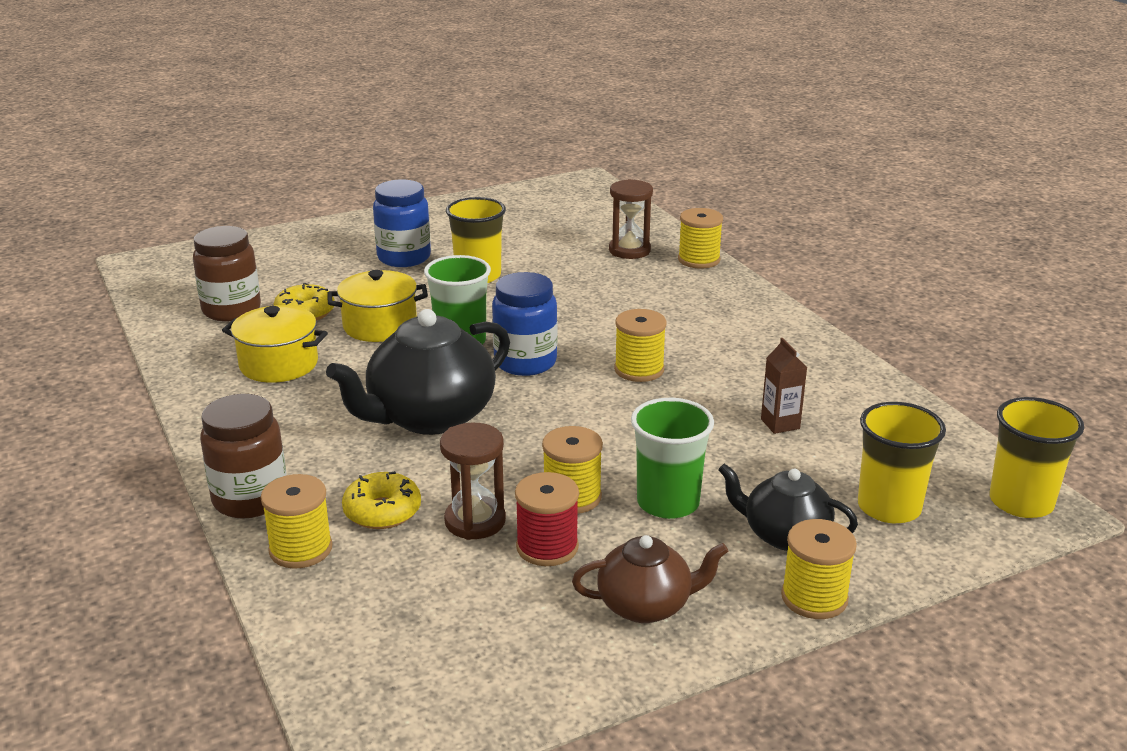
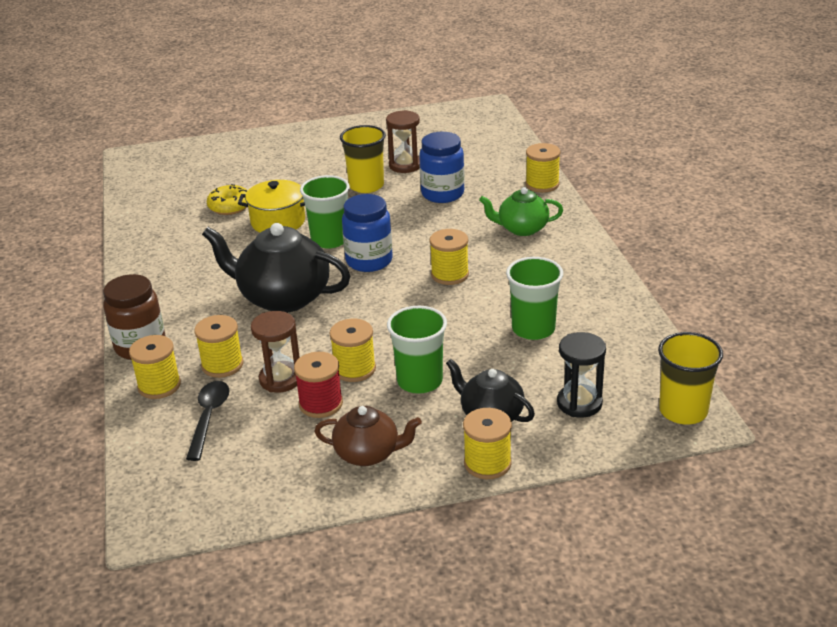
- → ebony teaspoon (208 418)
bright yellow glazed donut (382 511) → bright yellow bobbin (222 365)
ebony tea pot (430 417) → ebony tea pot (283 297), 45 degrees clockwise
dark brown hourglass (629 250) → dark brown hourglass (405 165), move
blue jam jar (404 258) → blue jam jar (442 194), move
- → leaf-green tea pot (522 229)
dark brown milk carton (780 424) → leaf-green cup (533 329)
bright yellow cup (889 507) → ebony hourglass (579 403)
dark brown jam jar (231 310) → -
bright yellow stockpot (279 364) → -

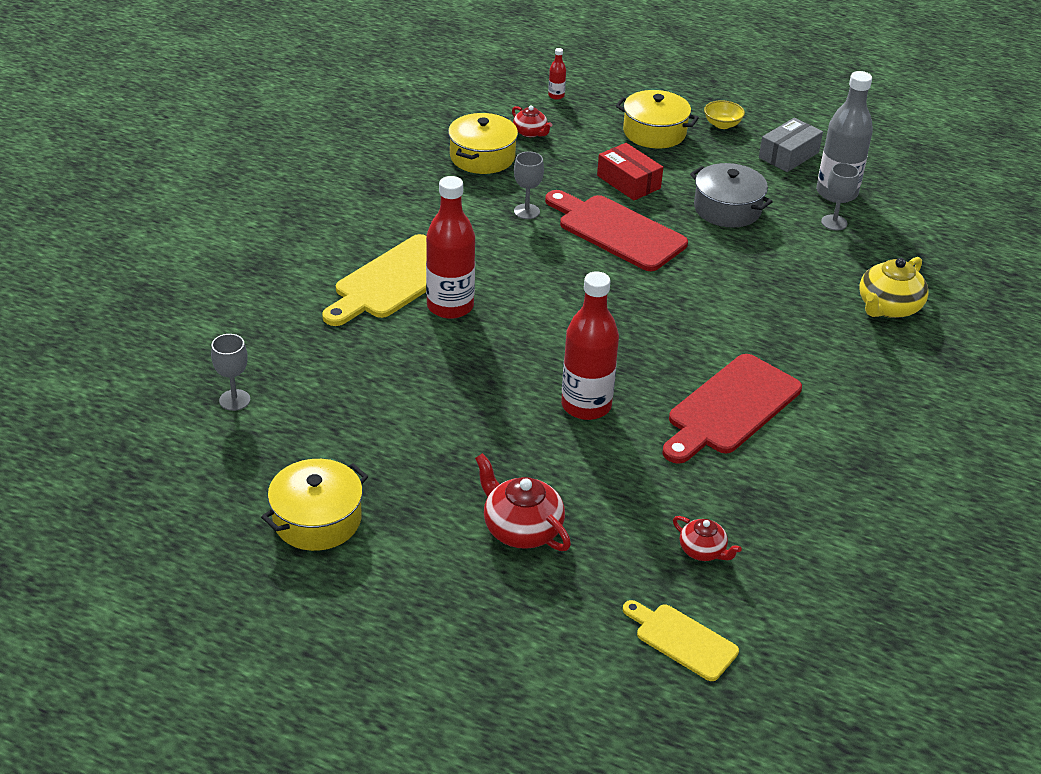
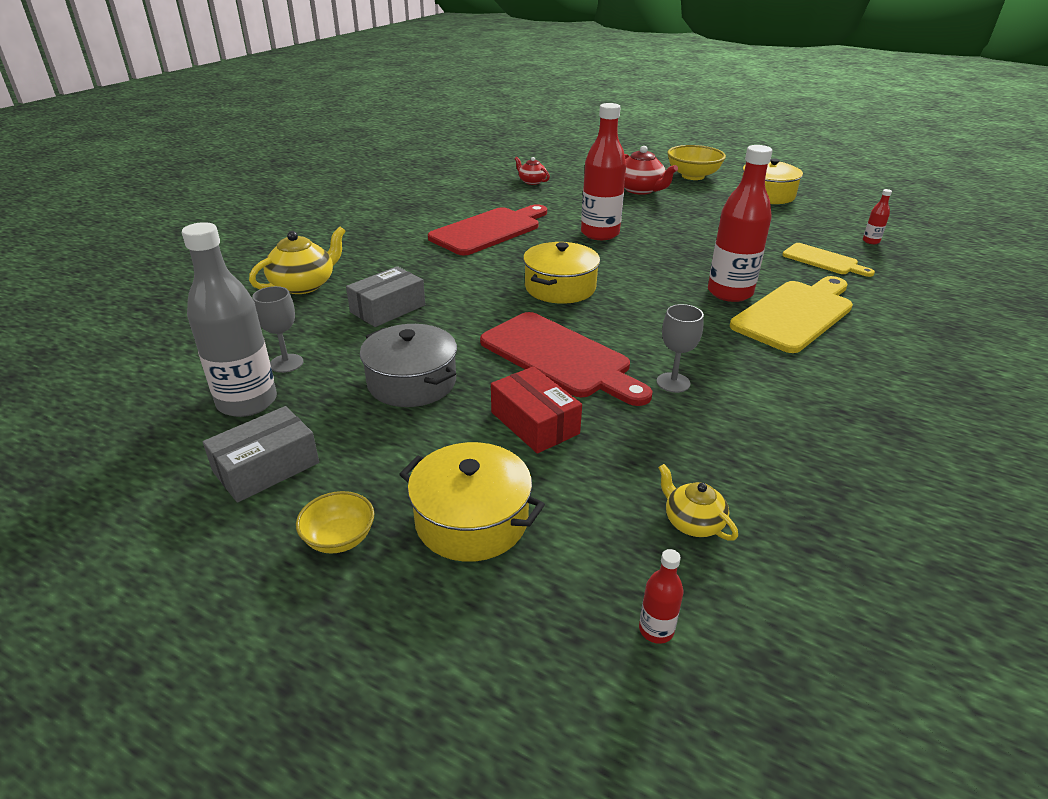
- → grey package (388 309)
bright yellow stockpot (482 157) → bright yellow stockpot (560 287), move
red tea pot (530 132) → bright yellow tea pot (692 522)
- → bright yellow bowl (692 176)
bright yellow cutting board (682 640) → bright yellow cutting board (823 260), move
grey wine glass (234 400) → red bottle (871 241)

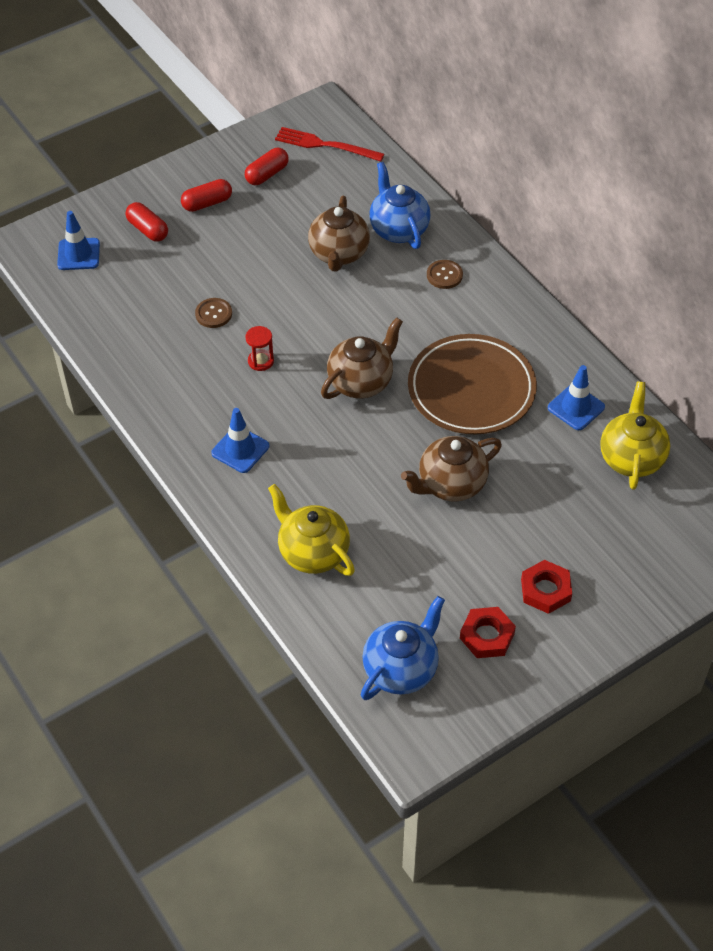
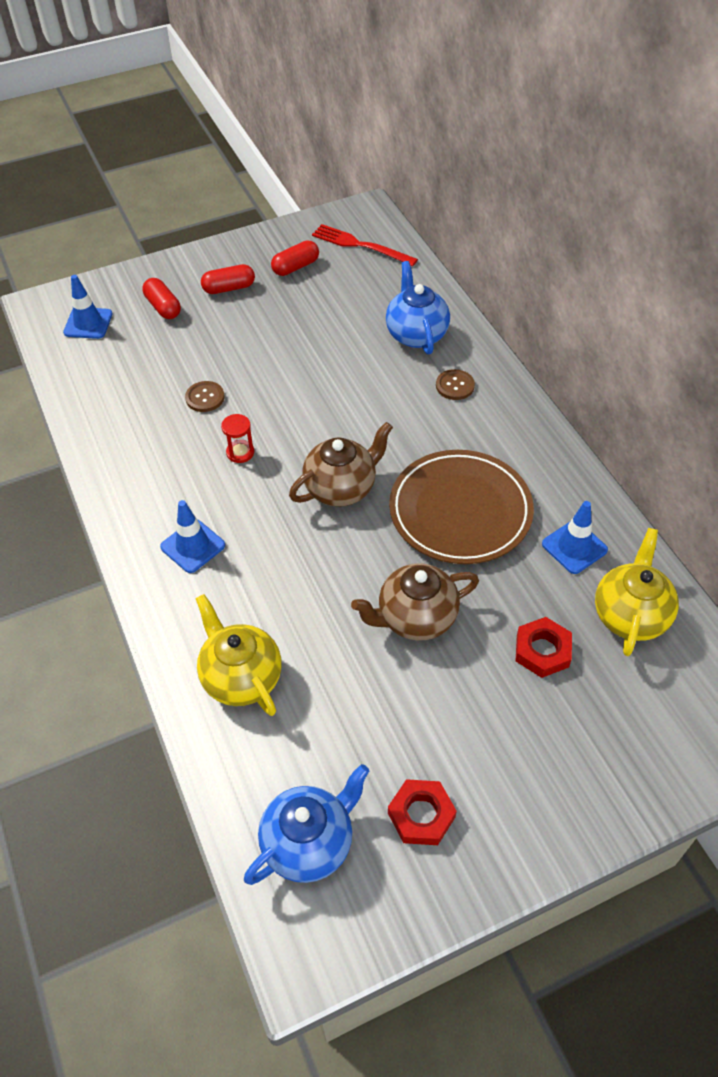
red nut (545 590) → red nut (542 651), move
dark brown tea pot (339 254) → -

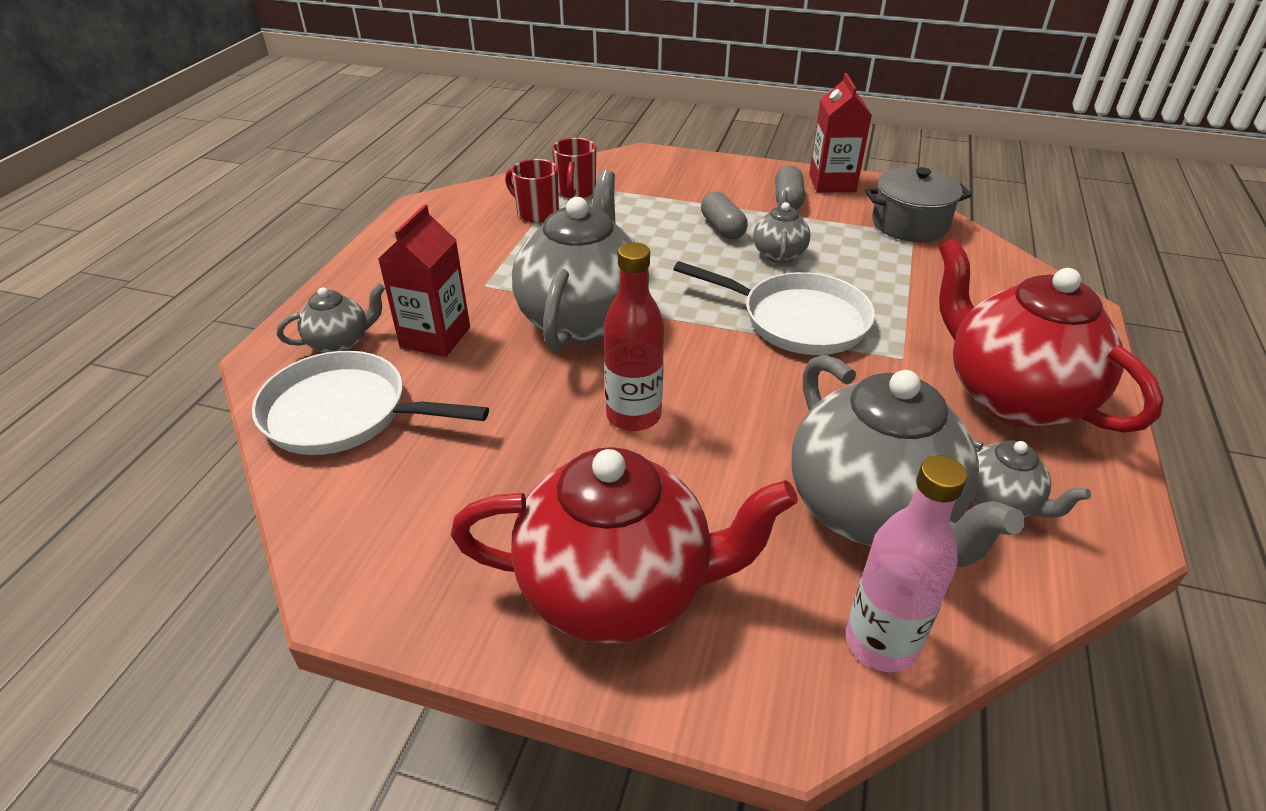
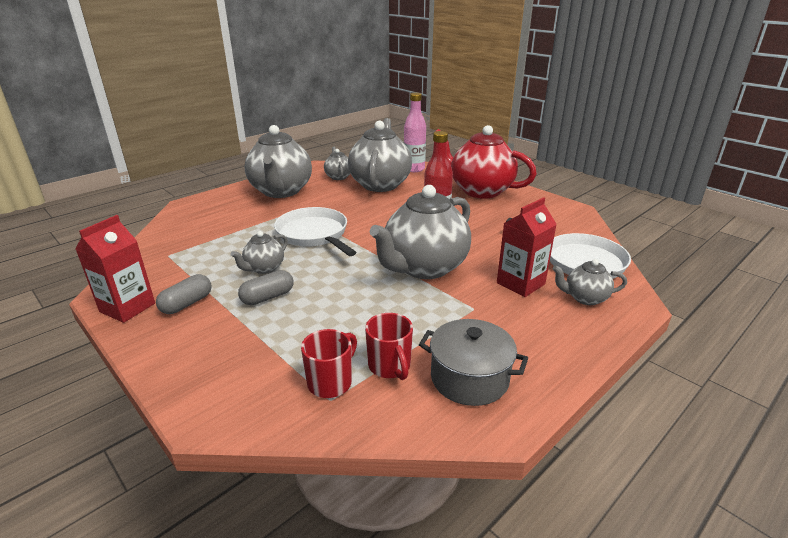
grey capsule (722 228) → grey capsule (268 297), 45 degrees clockwise
red tea pot (1012 396) → grey tea pot (281 191)
grey stockpot (909 224) → grey stockpot (469 378), move

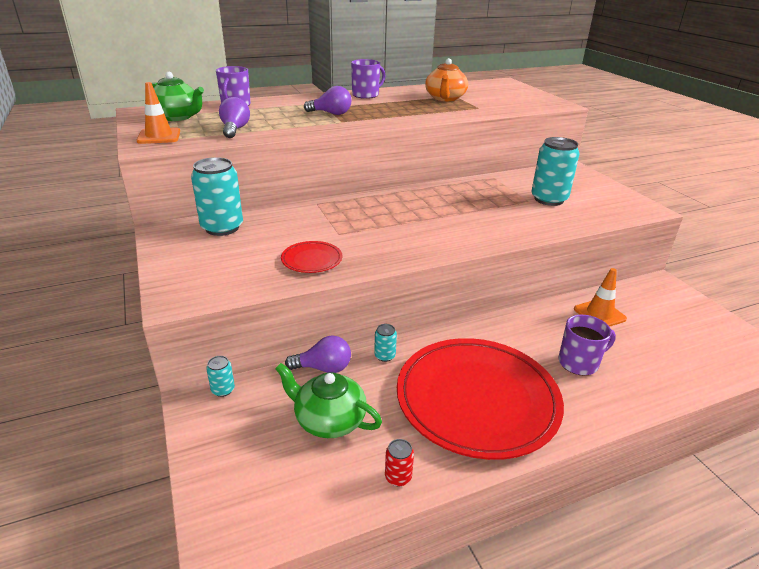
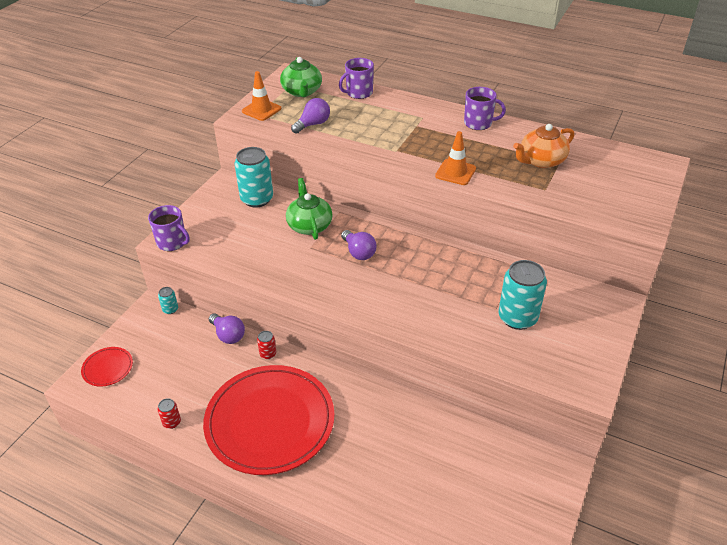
red plate (312 259) → red plate (108 368), move
purple tea mug (579 363) → purple tea mug (172 242), move
aqua soda can (384 356) → red soda can (268 354)
leaf-green tea pot (329 420) → leaf-green tea pot (309 225), move
purple bulb (331 113) → purple bulb (358 252), move
orange road cone (599 314) → orange road cone (455 172), move

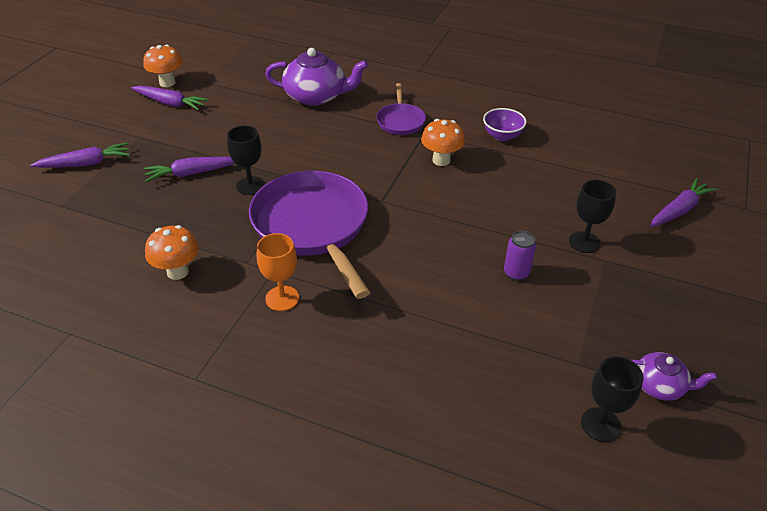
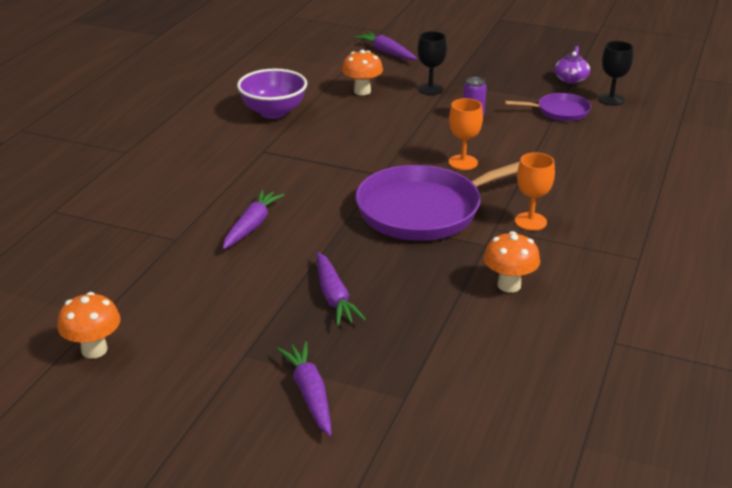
purple root vegetable (170 103) → purple root vegetable (252 226), move
purple bowl (502 136) → purple bowl (273 112), x1.57
orange mushroom (441 160) → orange mushroom (362 91), move
- → orange wine glass (463 162)
purple pan (400 121) → purple pan (559 111), move
ebony wine glass (250 185) → -
purple tea pot (316 96) → -

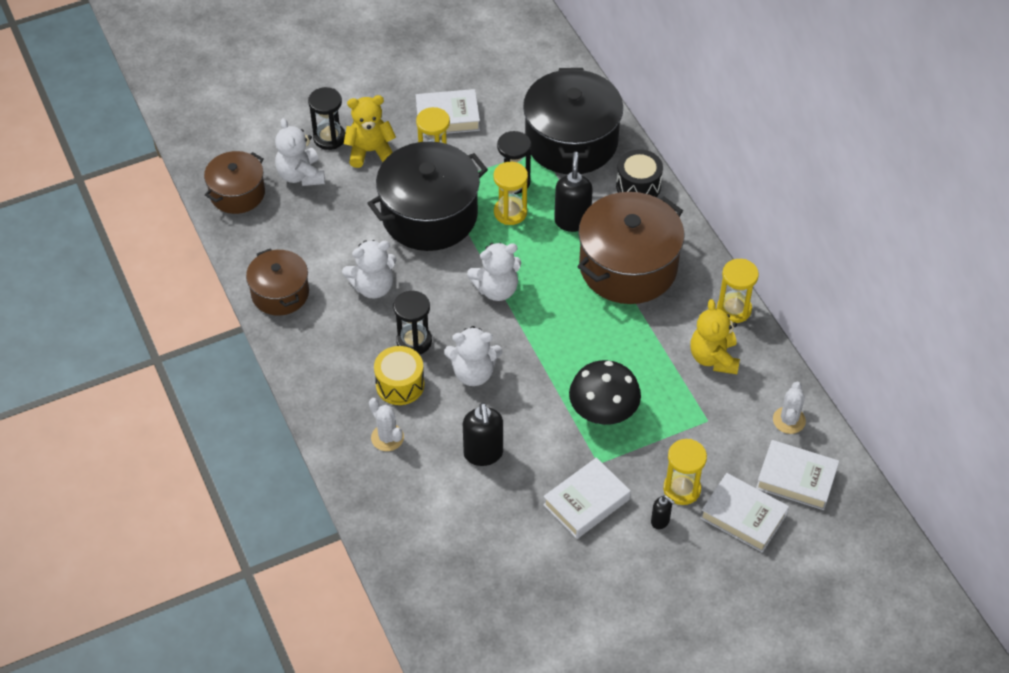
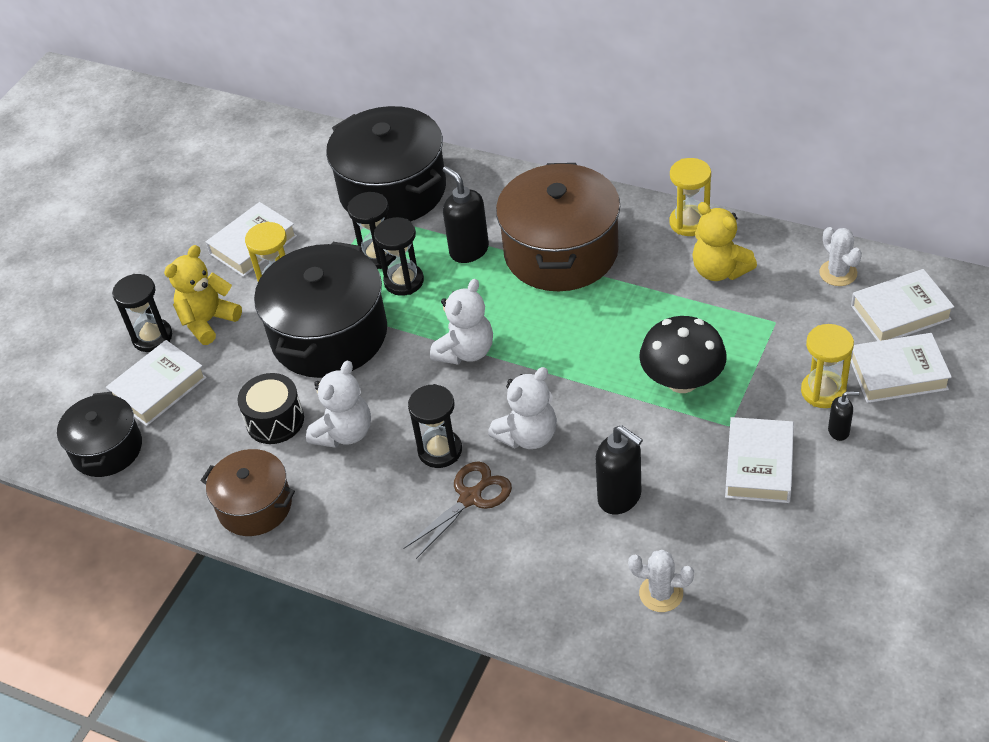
dark brown stockpot (237 193) → ebony stockpot (107 449)
pure white teddy (301 175) → pure white hardcover (158 388)
ebony snare drum (638 186) → ebony snare drum (275 421), move
bright yellow hourglass (510 212) → ebony hourglass (404 281)
bright yellow snare drum (400 384) → dark brown scissors (470 498)
pure white saguaro cactus (387 437) → pure white saguaro cactus (661 593), move

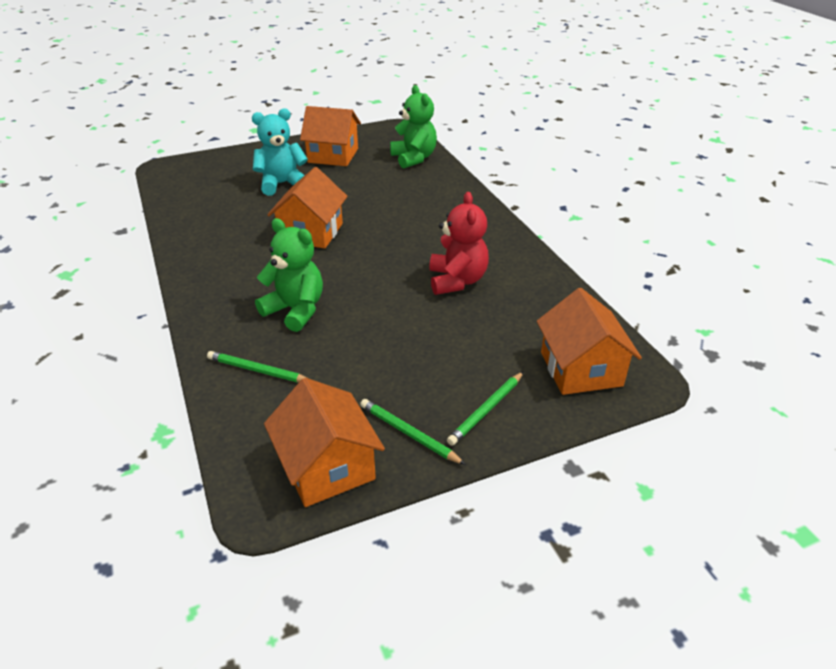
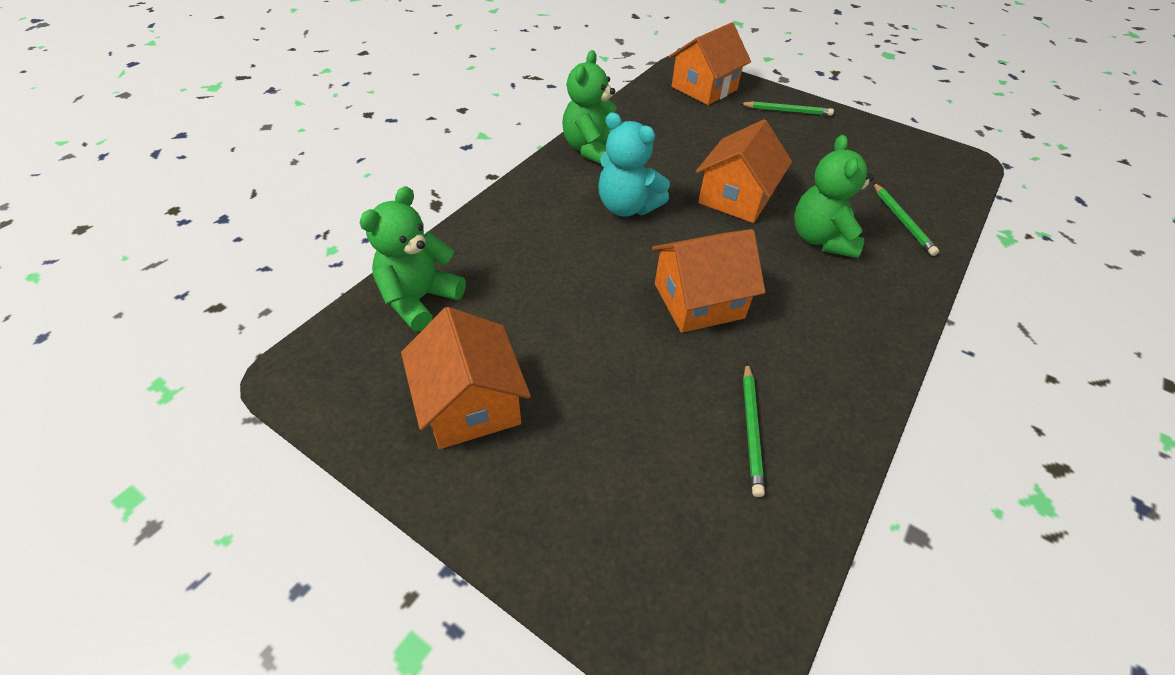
- → leaf-green teddy (591 149)
aqua teddy (282 184) → aqua teddy (627 207), move
orange toy house (327 466) → orange toy house (736 197), move
leaf-green lead pencil (409 433) → leaf-green lead pencil (751 429), move
red teddy (457 281) → -

